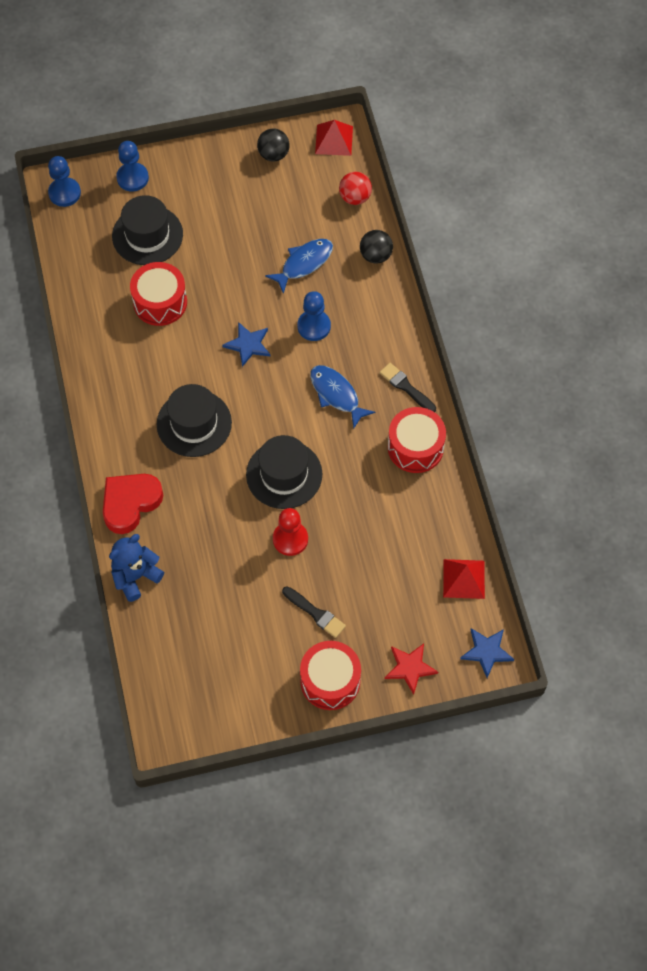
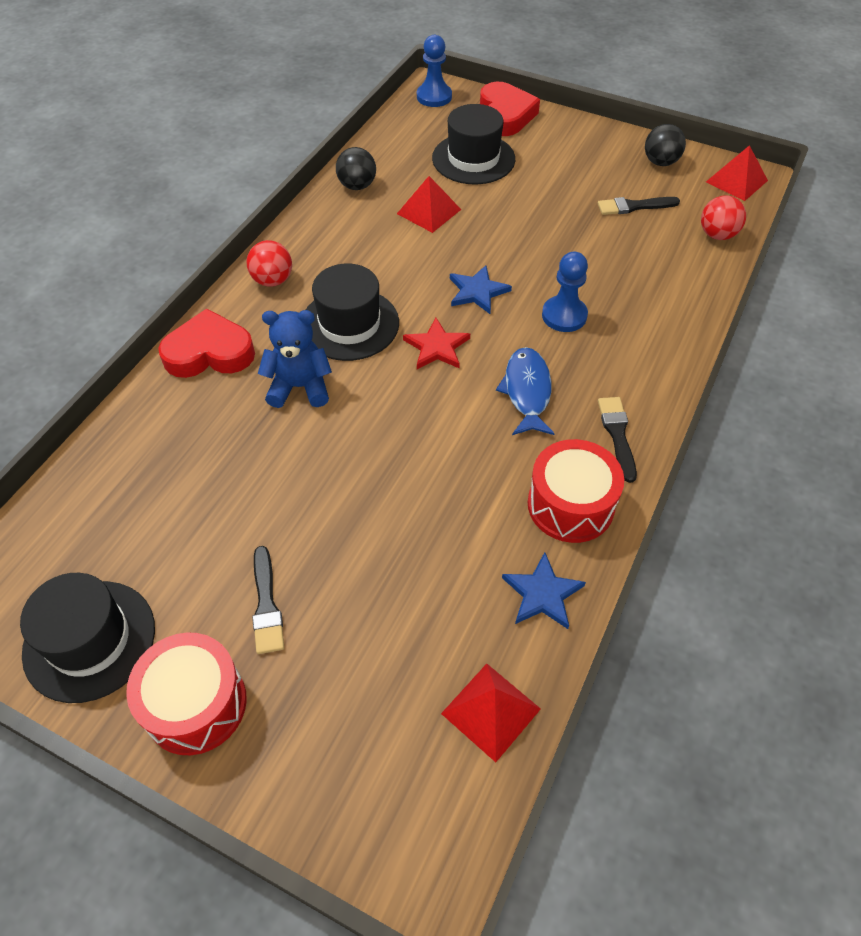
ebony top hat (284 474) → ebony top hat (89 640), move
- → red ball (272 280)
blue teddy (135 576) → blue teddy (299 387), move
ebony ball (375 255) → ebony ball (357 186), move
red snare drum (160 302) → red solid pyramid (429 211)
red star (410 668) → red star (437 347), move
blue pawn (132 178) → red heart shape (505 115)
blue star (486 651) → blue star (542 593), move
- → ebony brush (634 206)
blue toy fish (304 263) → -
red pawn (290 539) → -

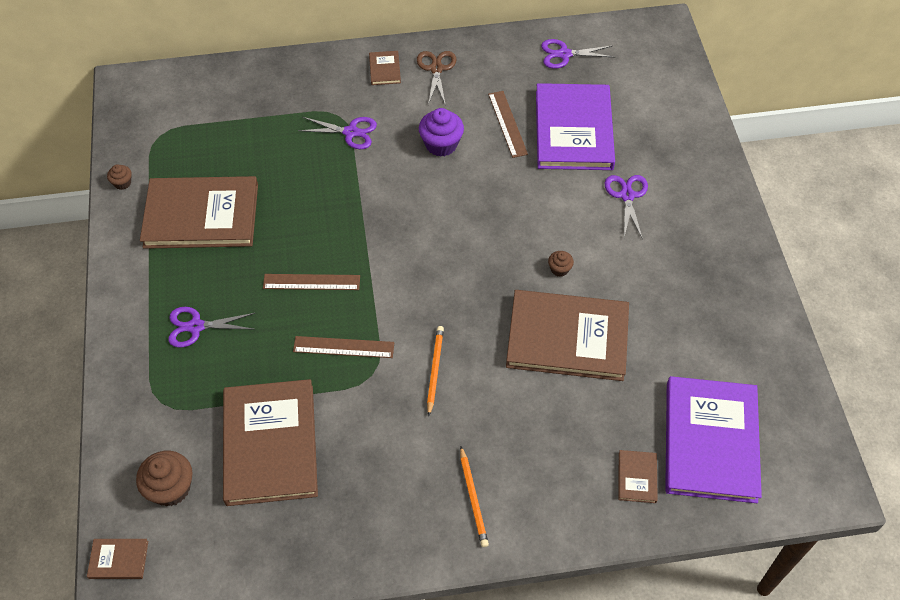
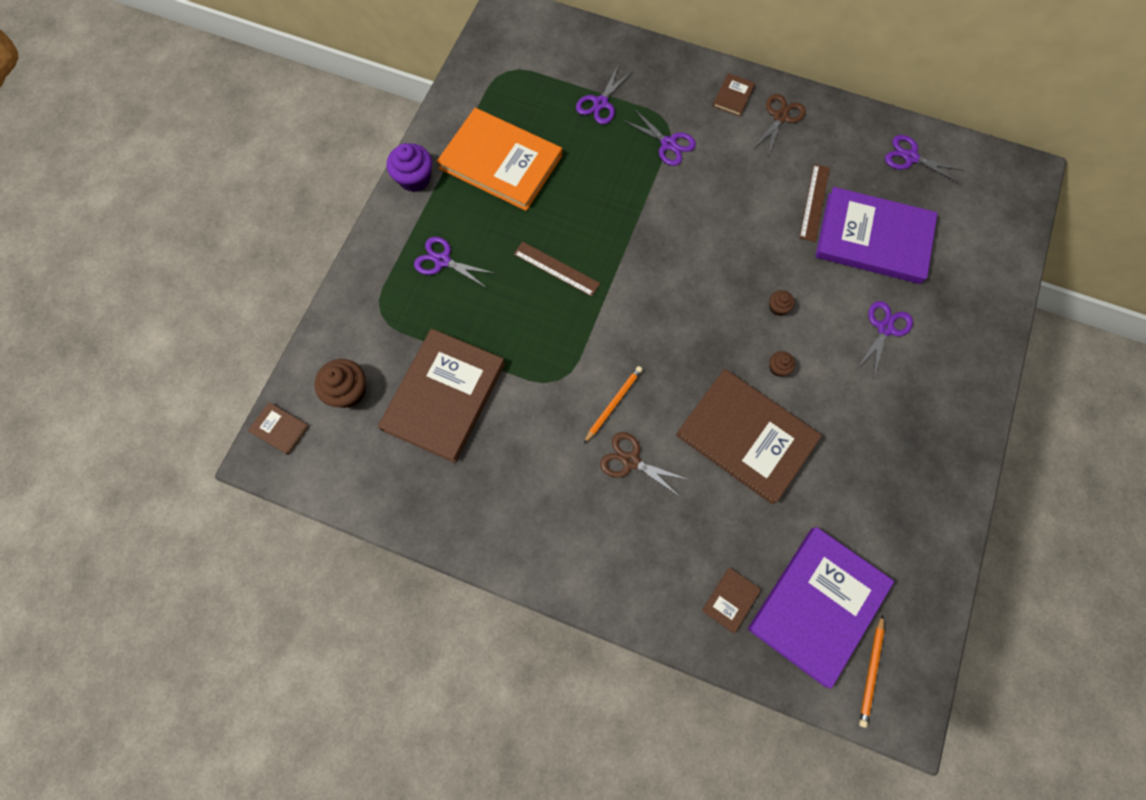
purple muffin (441 144) → purple muffin (414 179), move
dark brown hardcover (201 215) → orange hardcover (501 162)
- → purple scissors (600 103)
- → dark brown scissors (631 461)
dark brown muffin (122 183) → dark brown muffin (778 307), move
purple hardcover (573 130) → purple hardcover (873 238), 75 degrees clockwise
orange lead pencil (473 498) → orange lead pencil (871 671), move
dark brown straightedge (343 347) → -

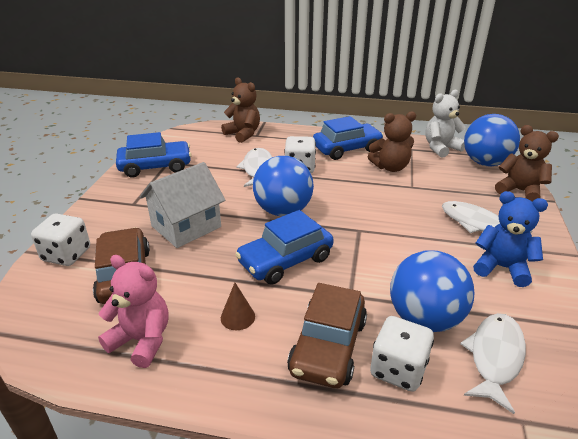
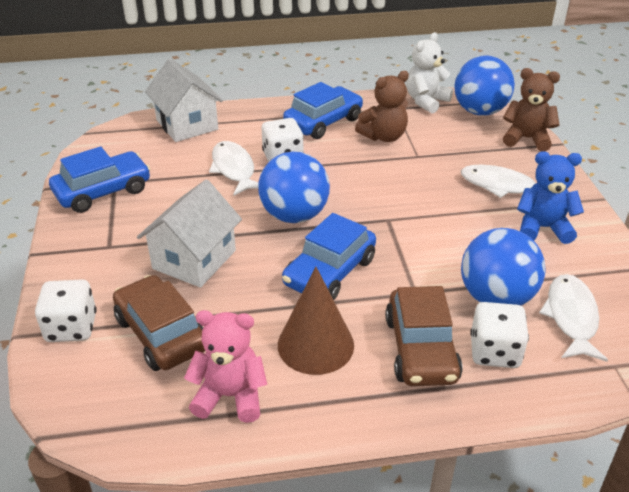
dark brown teddy (243 134) → pure white toy house (187 125)
dark brown cone shape (237 317) → dark brown cone shape (315 345), x2.03

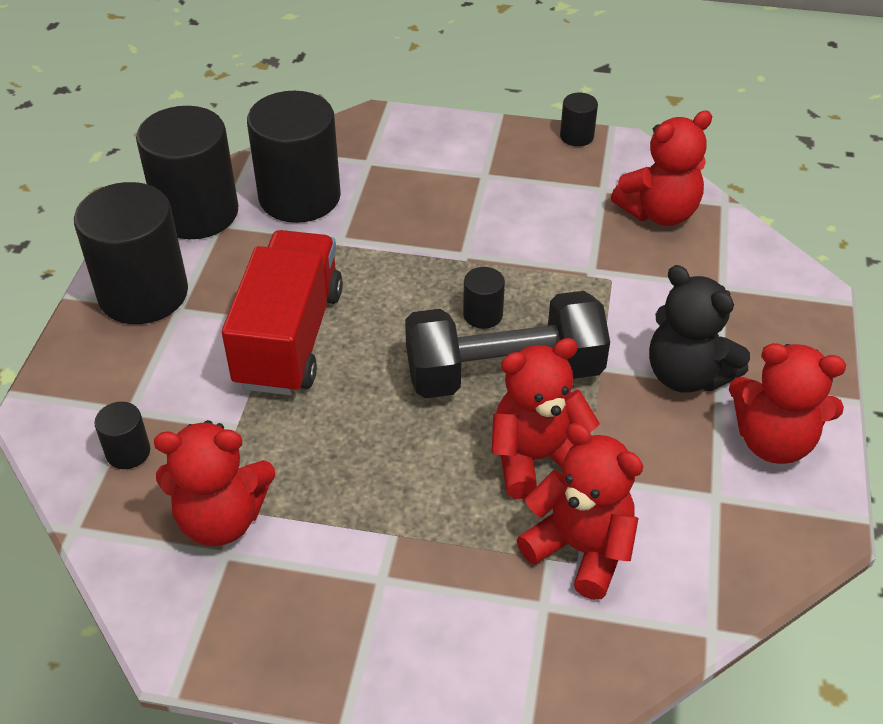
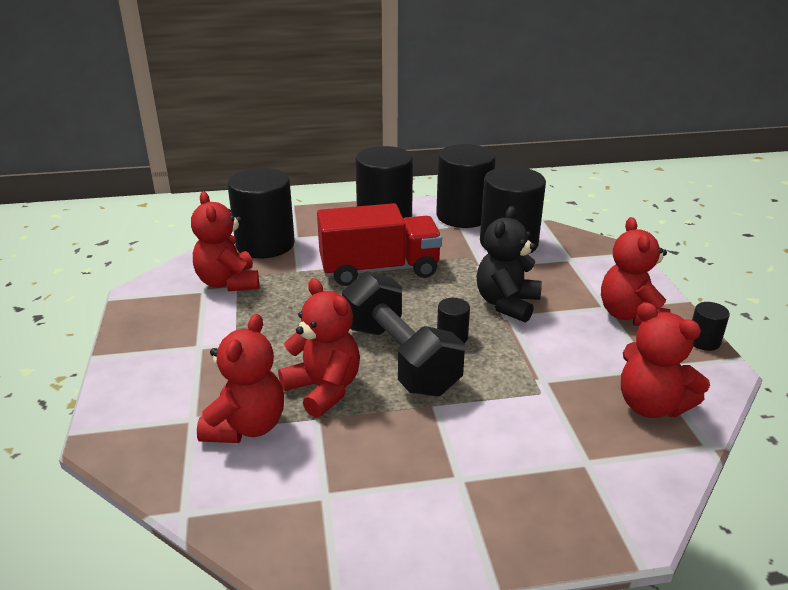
ebony cylinder shape (128 452) → ebony cylinder shape (265 245), x2.28
ebony teddy (687 375) → ebony teddy (507 304), move
red teddy (773 441) → red teddy (630 315), move

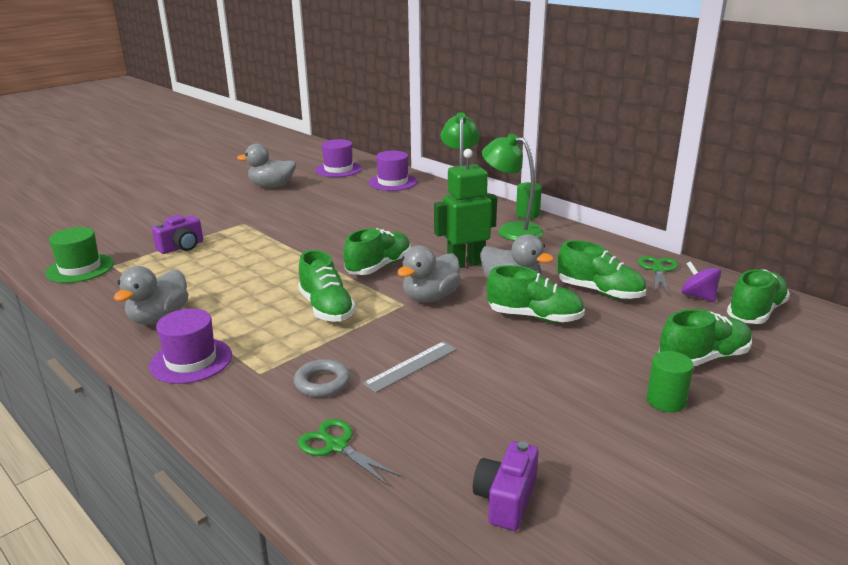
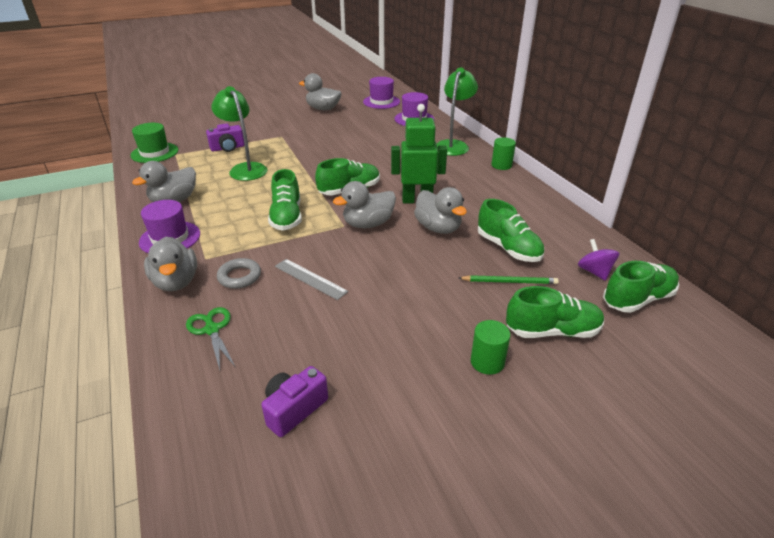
- → grey toy duck (176 282)
leaf-green desk lamp (511 230) → leaf-green desk lamp (245 169), move
grey straightedge (411 366) → grey straightedge (310 278), 60 degrees clockwise
- → leaf-green lead pencil (509 282)
leaf-green shoe (534 317) → -
leaf-green scissors (658 270) → -

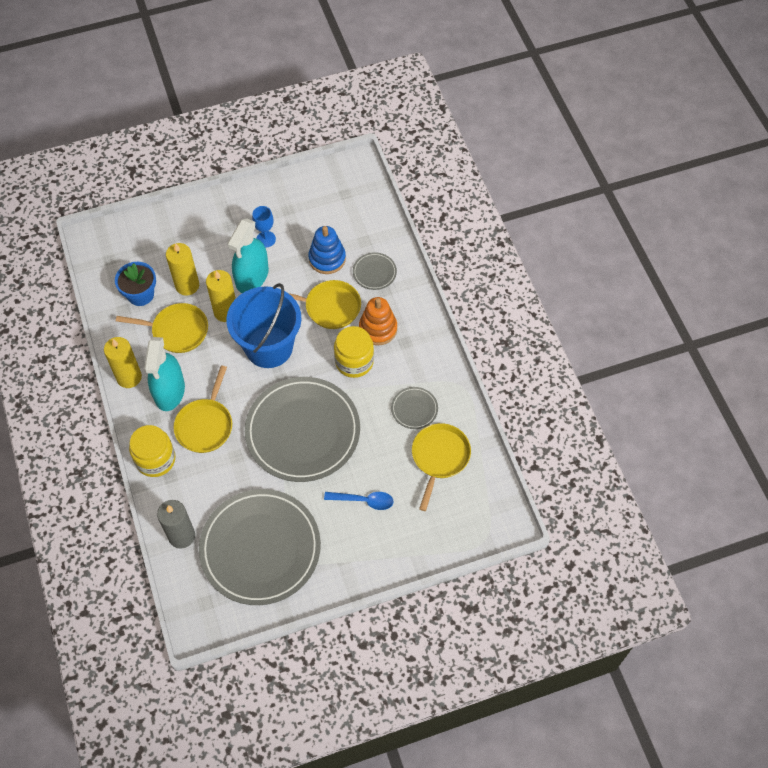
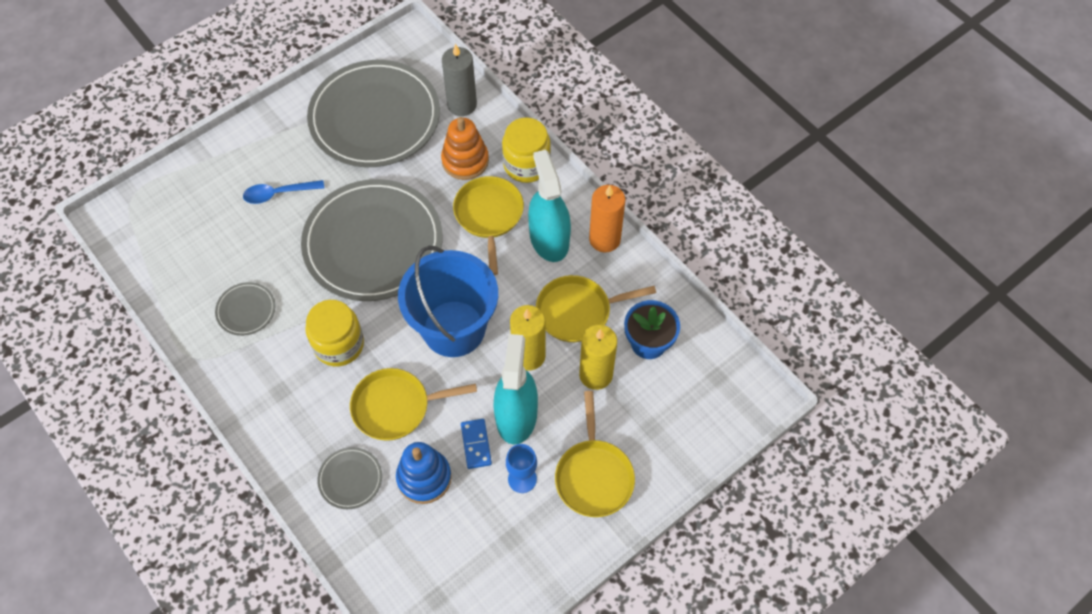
orange ring stacker (378 329) → orange ring stacker (465 161), move
- → blue domino tile (476 444)
bright yellow pan (439 457) → bright yellow pan (594 476), move
bright yellow pillar candle (129 377) → orange pillar candle (604 239)

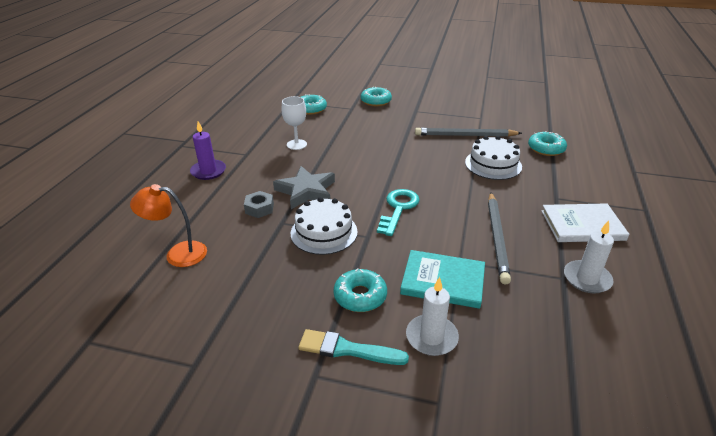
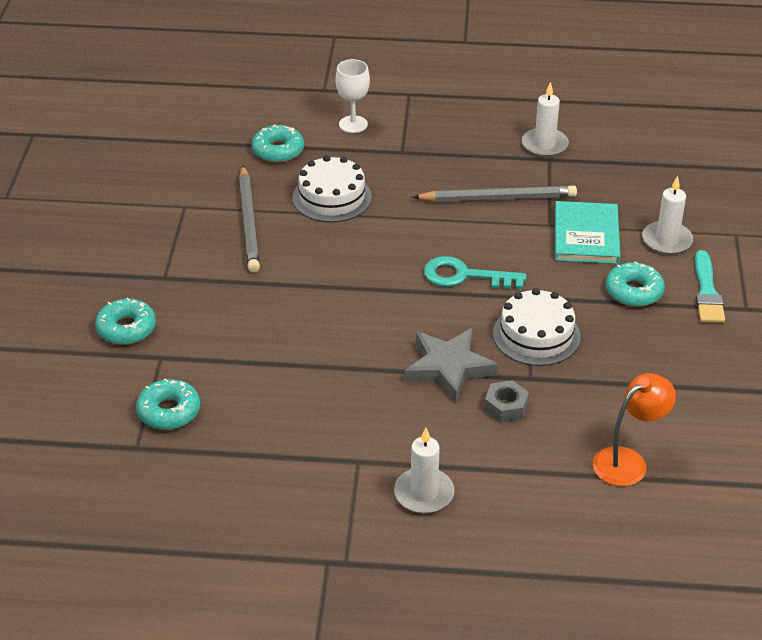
pure white wine glass (296 144) → pure white wine glass (353 124), move
purple pillar candle (208 171) → pure white pillar candle (424 493)
orange desk lamp (178 254) → orange desk lamp (628 461), 120 degrees counterclockwise
pure white hardcover (582 225) → -

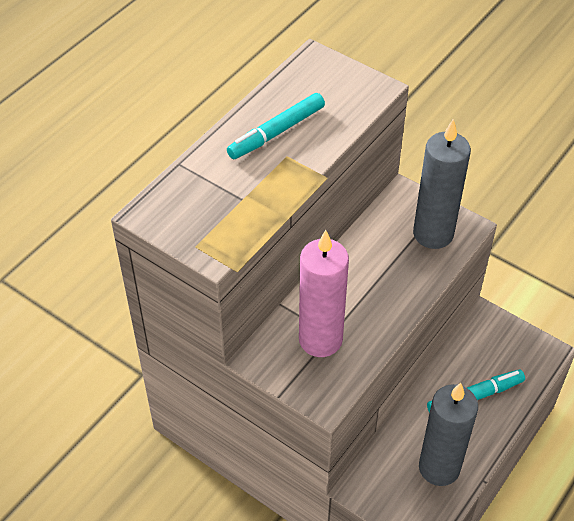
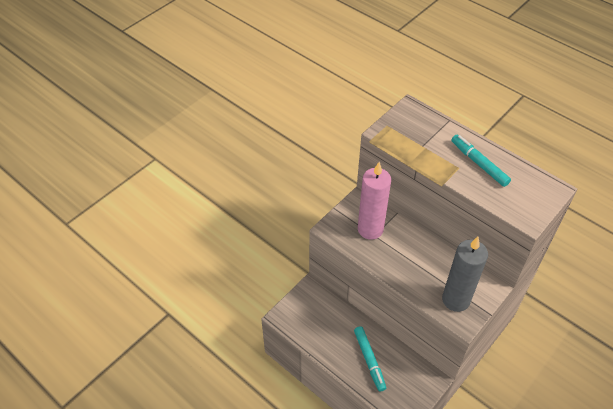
grey pillar candle (439 468) → -

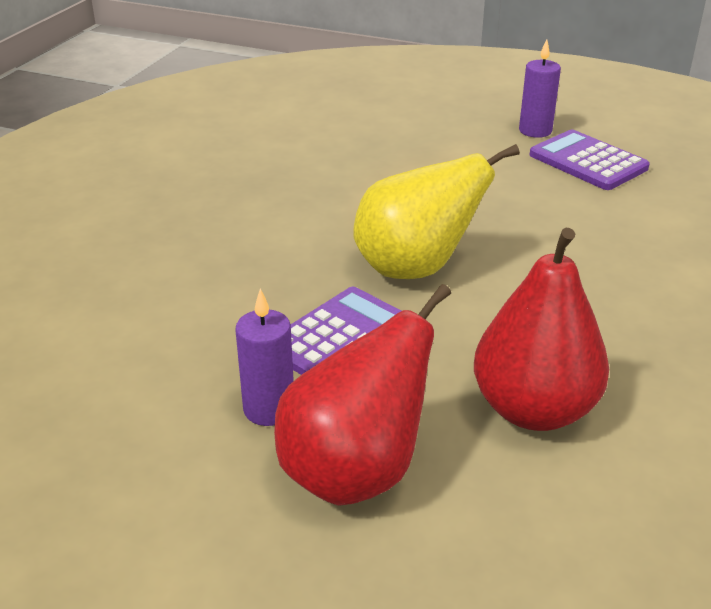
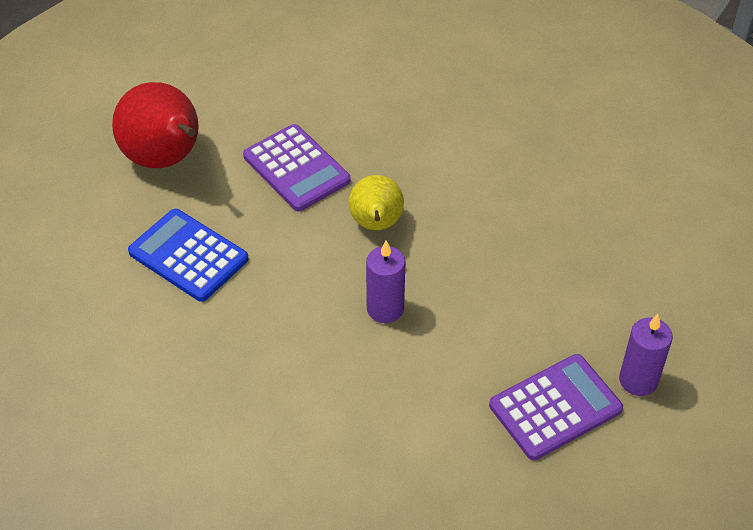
red pear fruit (533 410) → blue calculator (188 256)
bright yellow pear fruit (415 269) → bright yellow pear fruit (376 224), x0.62
purple pillar candle (269 409) → purple pillar candle (385 309), move

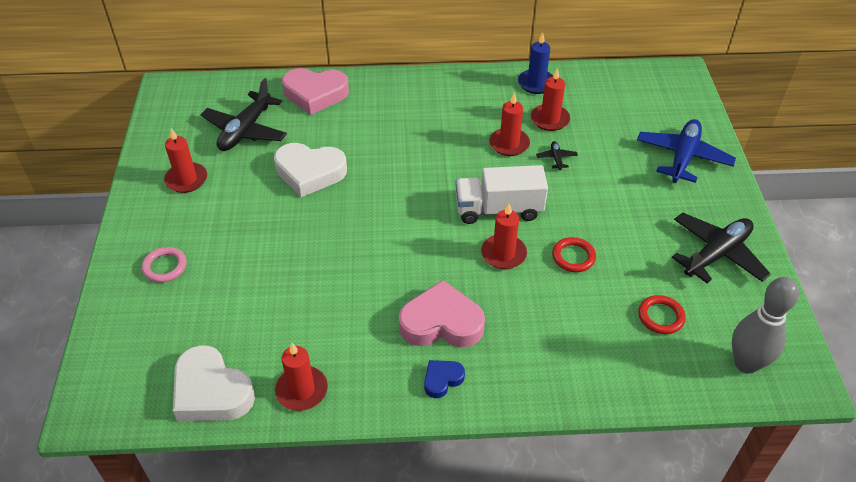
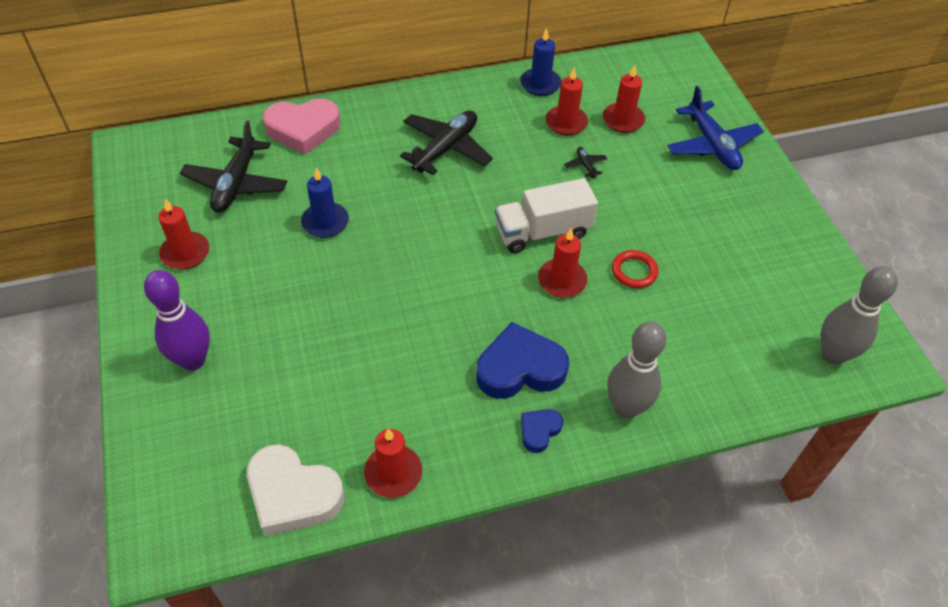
pink ring (165 267) → purple skittle (193 360)
pure white heart shape (310 172) → blue pillar candle (325 222)
ebony aeroplane (716 254) → ebony aeroplane (446 149), move
pink heart shape (441 323) → blue heart shape (520 368)
red pillar candle (509 144) → red pillar candle (623 120), move
- → grey skittle (626 408)
blue aeroplane (683 157) → blue aeroplane (712 145), 150 degrees clockwise
red ring (660 317) → -

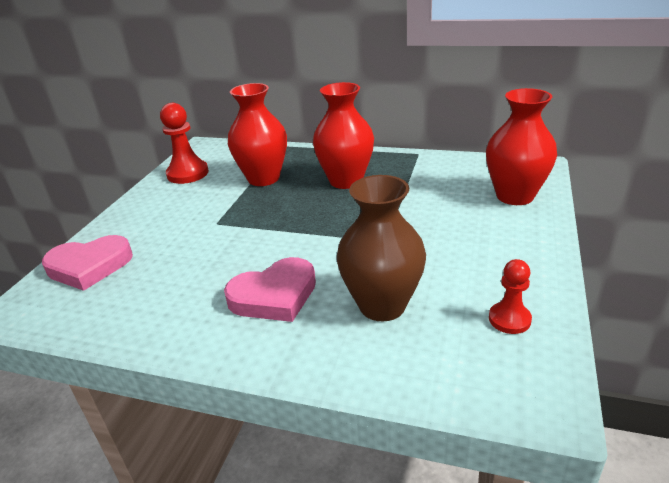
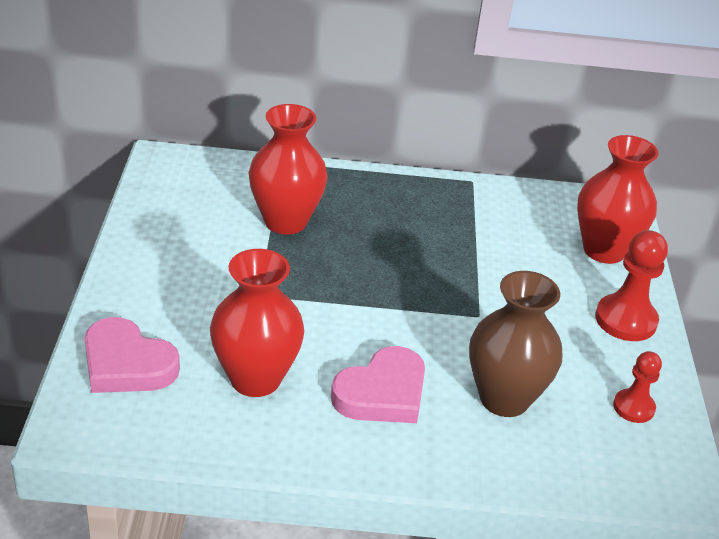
pink heart shape (89 266) → pink heart shape (127 364), 60 degrees clockwise
red flower vase (346 181) → red flower vase (255 379), move
red pawn (188 173) → red pawn (625 320), move

